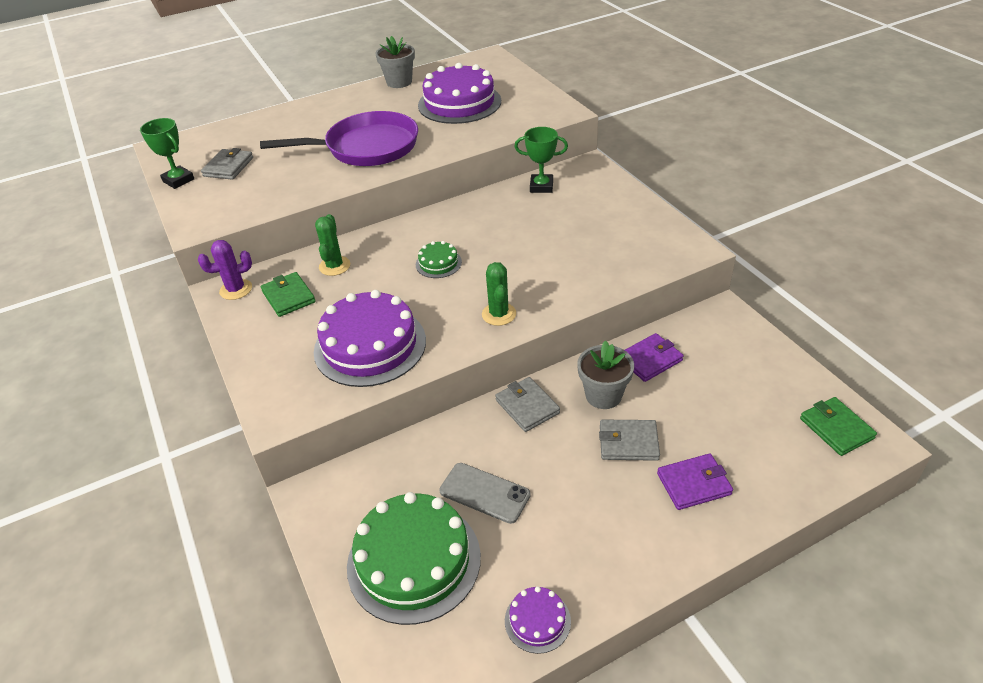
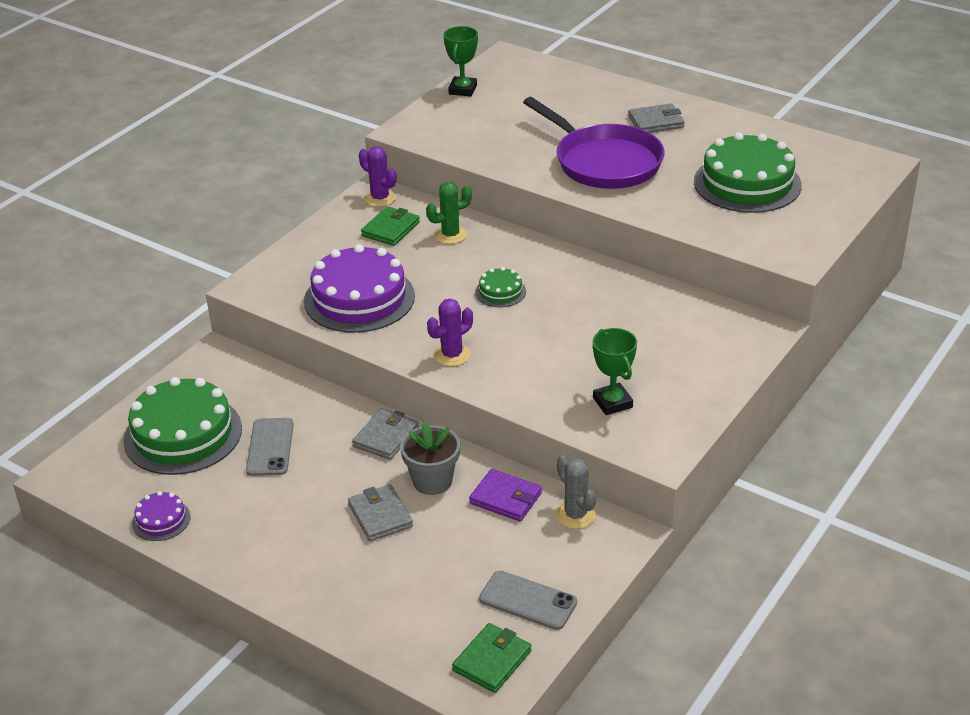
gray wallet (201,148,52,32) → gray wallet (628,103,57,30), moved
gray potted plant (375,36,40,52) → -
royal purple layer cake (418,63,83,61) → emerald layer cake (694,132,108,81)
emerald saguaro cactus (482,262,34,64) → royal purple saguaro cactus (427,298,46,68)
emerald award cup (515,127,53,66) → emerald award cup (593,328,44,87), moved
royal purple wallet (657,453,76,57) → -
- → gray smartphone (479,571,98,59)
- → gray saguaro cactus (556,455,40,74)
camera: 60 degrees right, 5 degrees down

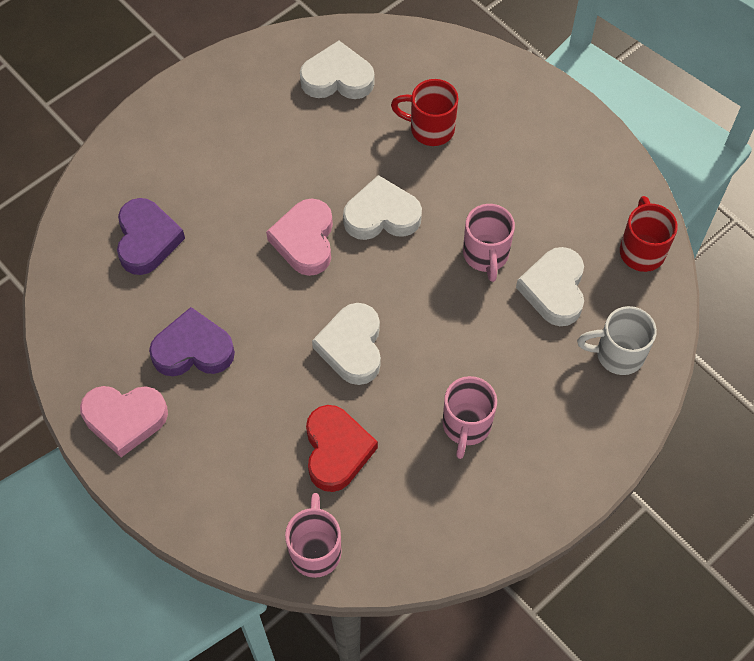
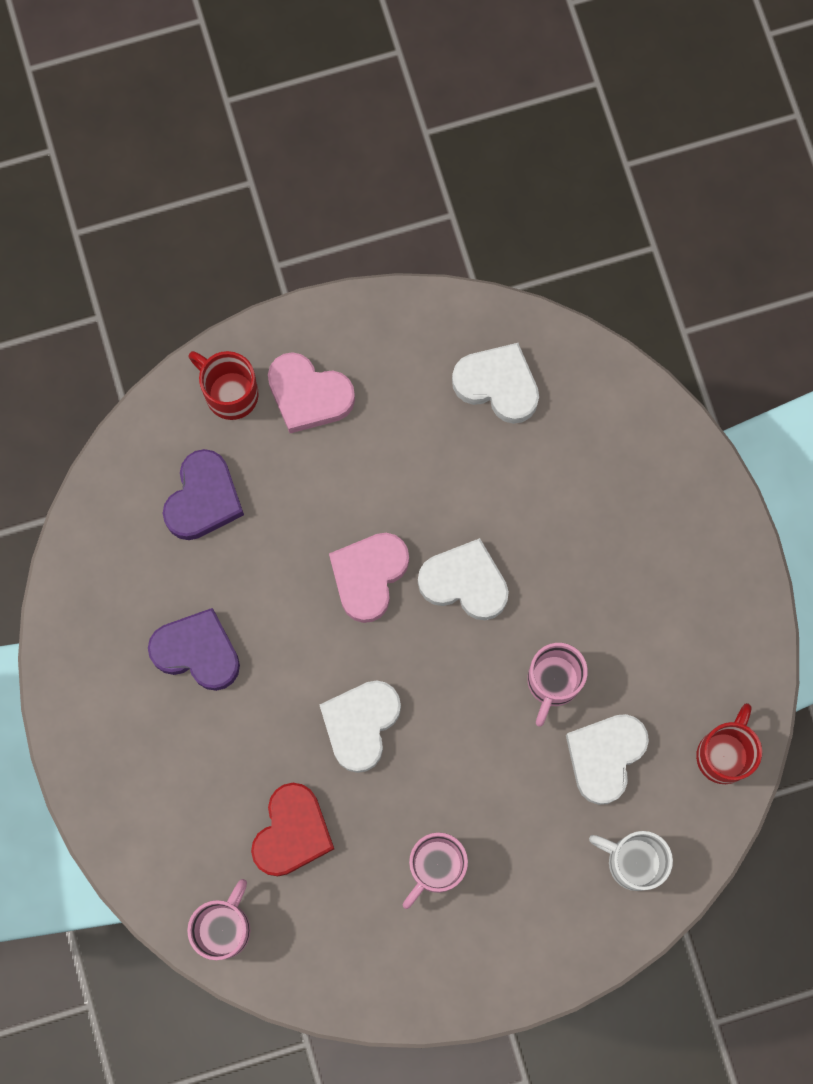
rose-pink love heart (80,386,88,71) → rose-pink love heart (268,352,87,81), moved
scarlet coffee mug (391,79,67,67) → scarlet coffee mug (189,351,70,69), moved
camera: 25 degrees right, 15 degrees up

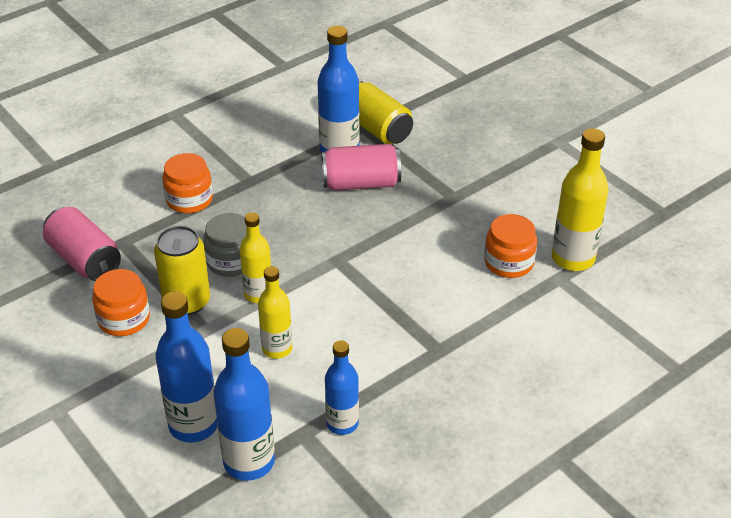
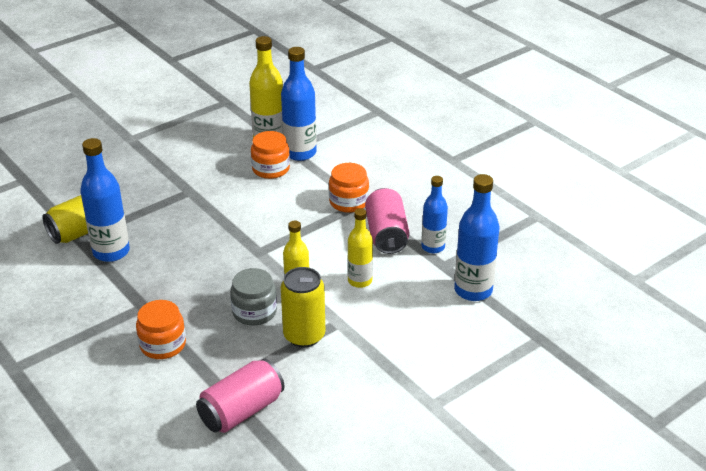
orange-coloured jam jar (92,269,58,67) → orange-coloured jam jar (329,163,40,50), moved
blue flask (155,291,62,152) → blue flask (281,47,36,114), moved
rose-pink soda can (321,144,80,47) → rose-pink soda can (365,188,45,66), moved
camera: 90 degrees left, 5 degrees down

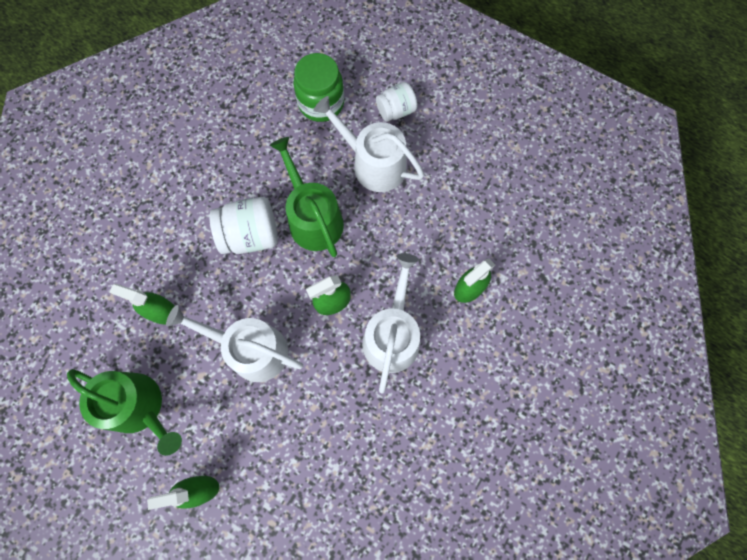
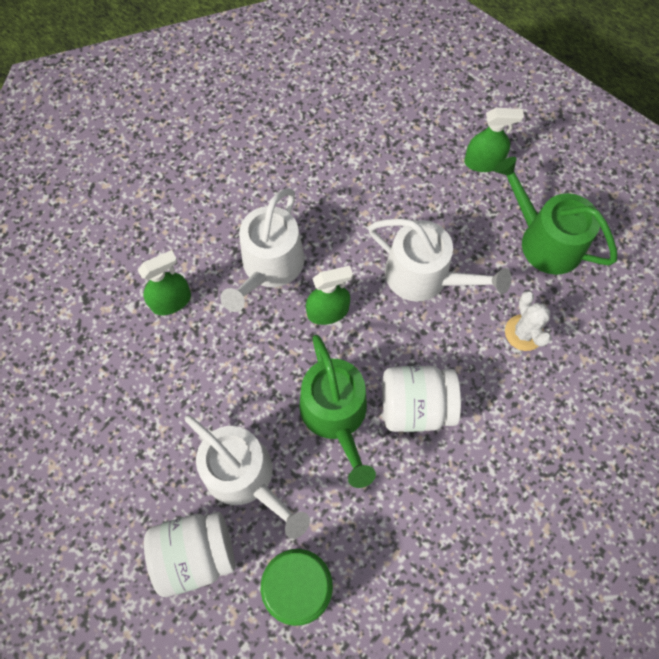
emerald spray bottle (109,284,66,40) → snow-white saguaro cactus (505,291,46,60)
snow-white jam jar (376,82,42,40) → snow-white jam jar (144,512,91,85), x1.56
camera: 170 degrees left, 5 degrees down

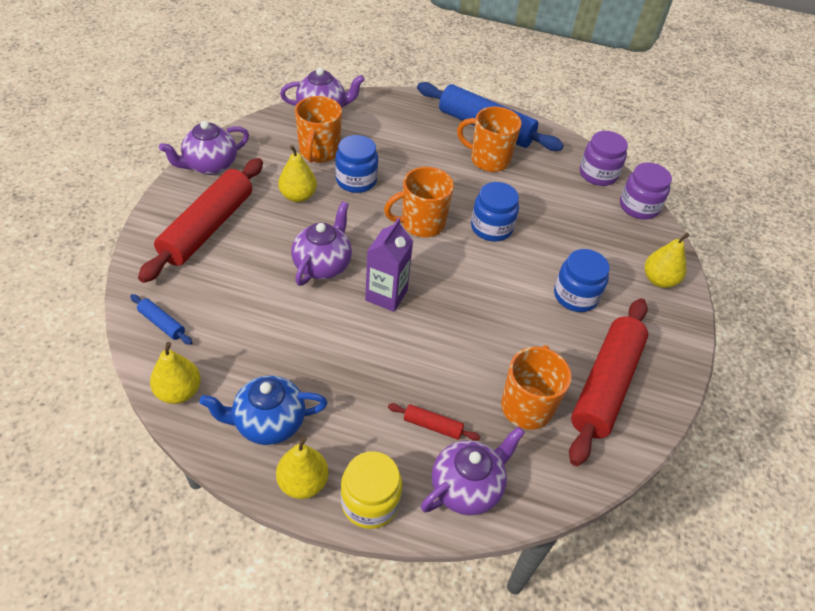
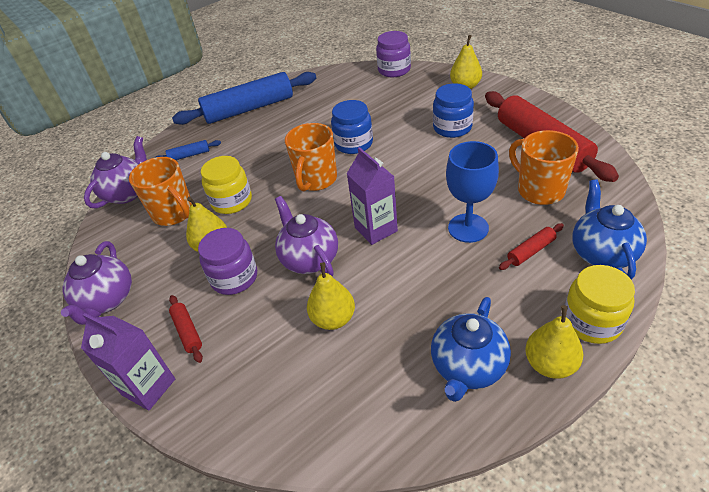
blue pastry roller (130,294,63,51) → blue pastry roller (156,140,65,20), moved
scarlet pastry roller (138,158,125,125) → scarlet pastry roller (169,295,34,68), x0.42
golden toy pear (150,342,51,62) → golden toy pear (307,262,48,68), moved
blue jam jar (335,135,43,58) → golden jam jar (201,156,51,58)
royal purple teapot (421,426,104,89) → blue teapot (572,179,75,101)
orange-coloured coffee mug (457,107,65,65) → -
royal purple jam jar (580,131,48,55) → royal purple jam jar (198,228,59,67), moved
- → royal purple milk carton (81,313,94,98)
- → blue goblet (446,141,53,102)
camera: 45 degrees left, 5 degrees down

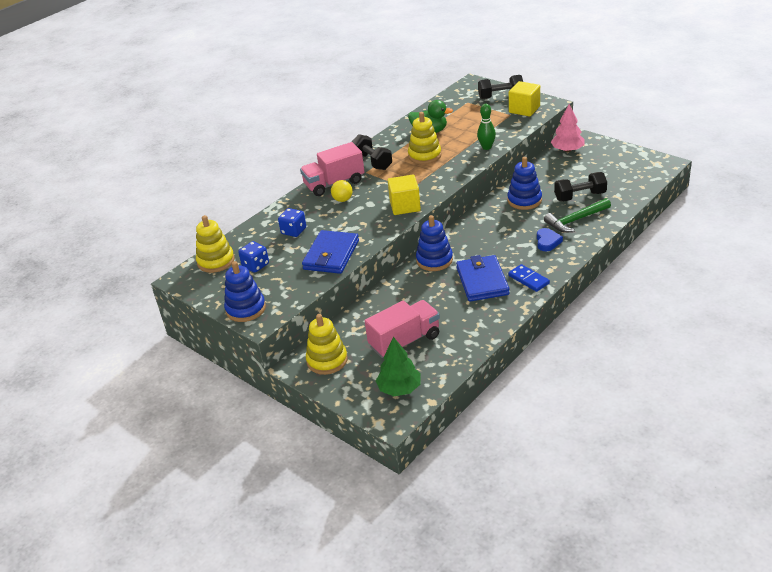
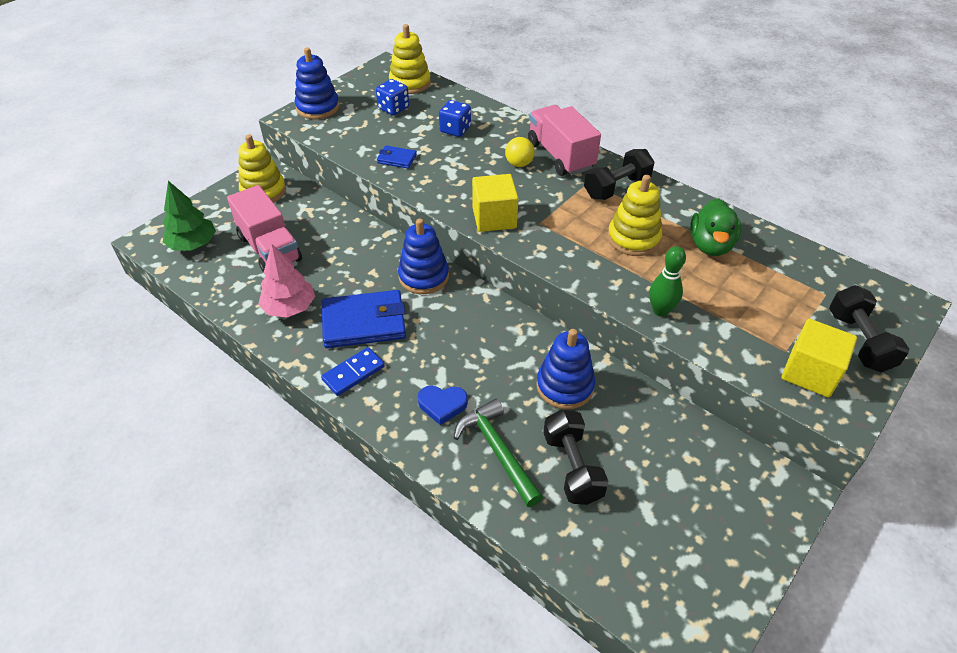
blue wallet (302,230,57,44) → blue wallet (377,145,40,24), x0.49
rose-pink toy tree (551,104,34,48) → rose-pink toy tree (258,244,57,74), moved
camera: 85 degrees right, 10 degrees up

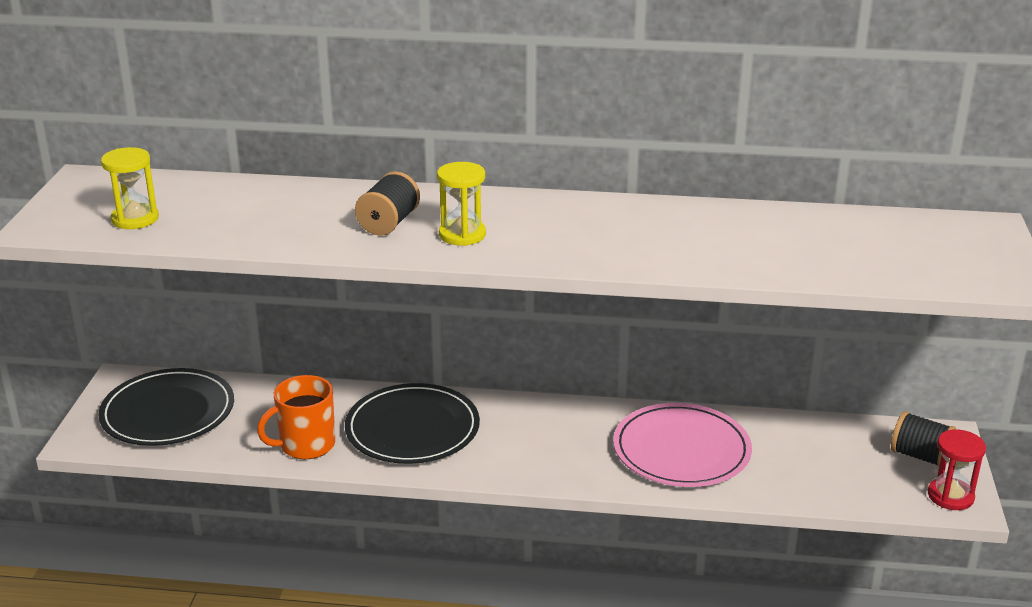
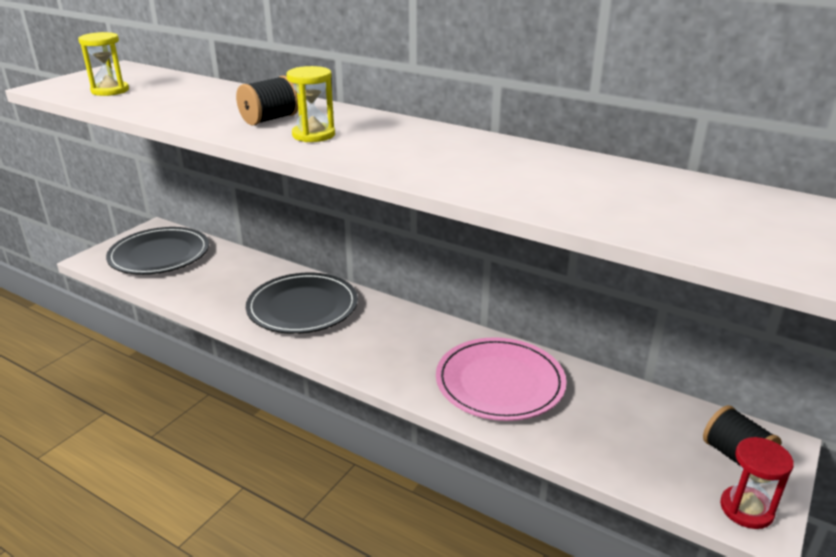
orange-coloured coffee mug (257,375,78,84) → -
camera: 25 degrees right, 0 degrees up

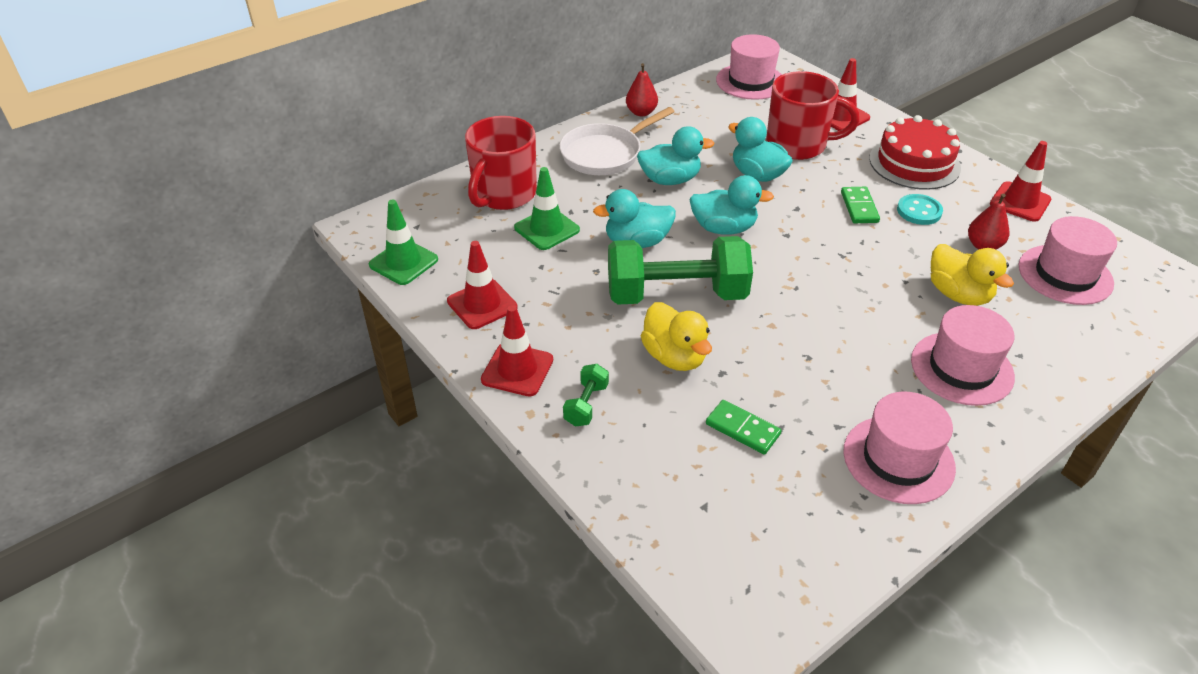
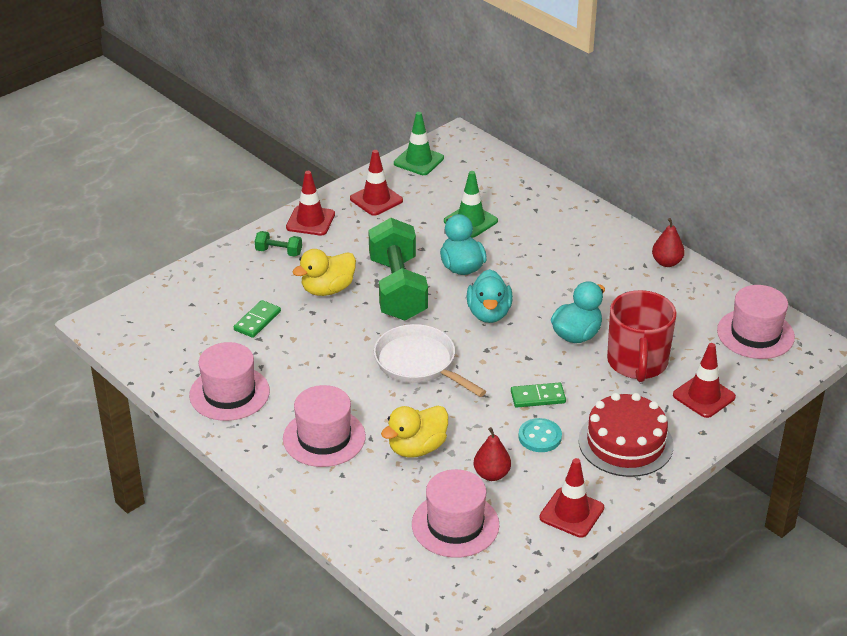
scarlet coffee mug (465,116,72,94) → -
snow-white skillet (559,107,116,68) → snow-white skillet (374,324,113,73), moved
teal duck (637,126,77,59) → -
camera: 85 degrees right, 5 degrees down

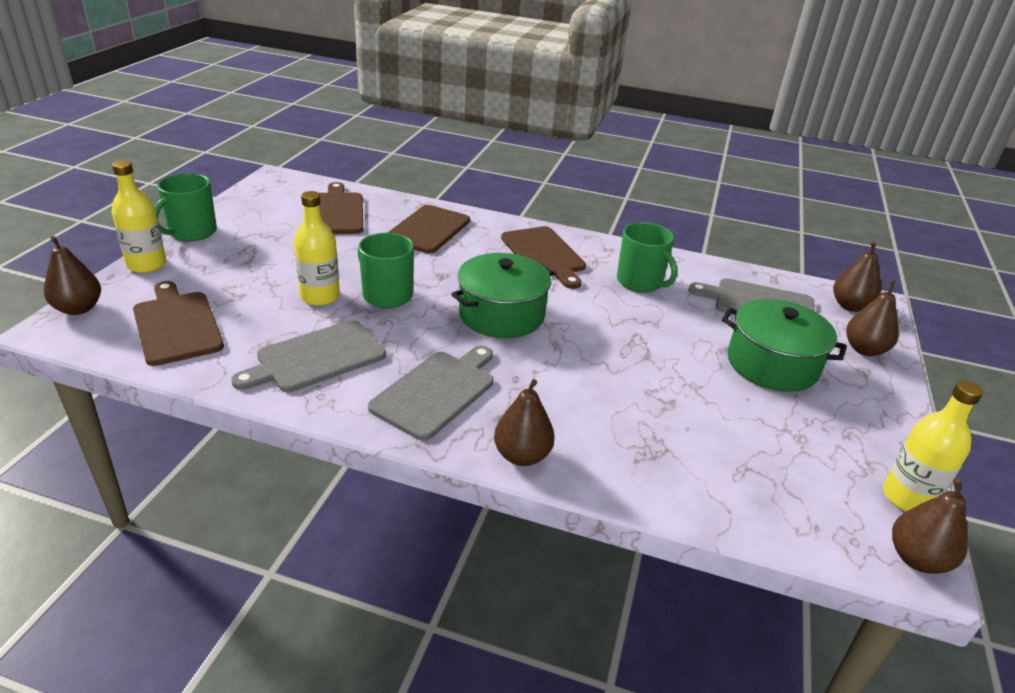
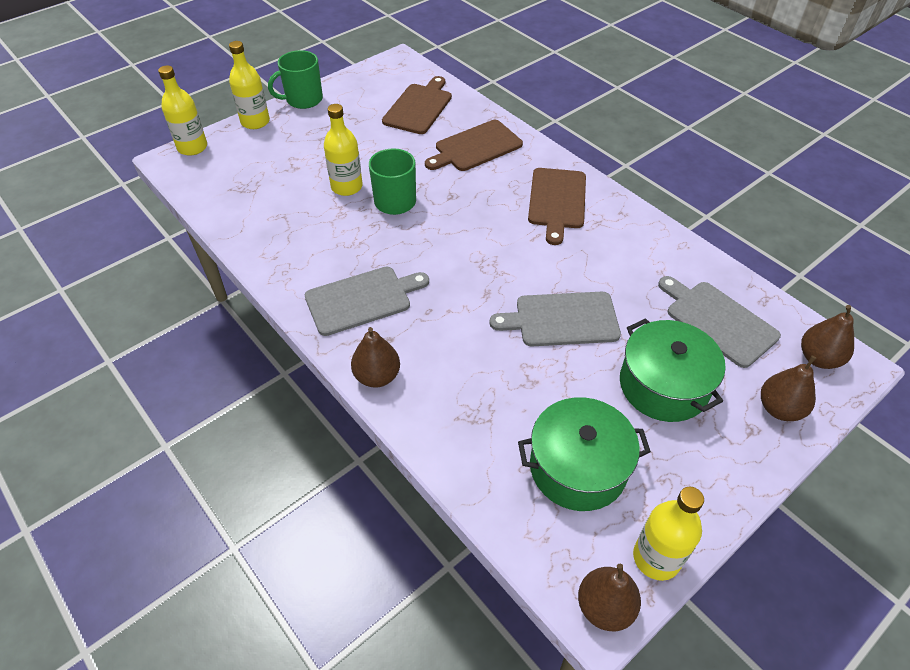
dark brown toy pear (44,236,57,79) → golden flask (158,65,49,91)
dark brown chopping board (133,281,91,85) → -
gray chopping board (231,320,155,72) → gray chopping board (489,292,132,54), moved
emerald pot (451,253,103,85) → emerald pot (518,397,133,114), moved
emerald coffee mug (617,222,60,70) → -
camera: 35 degrees right, 15 degrees up

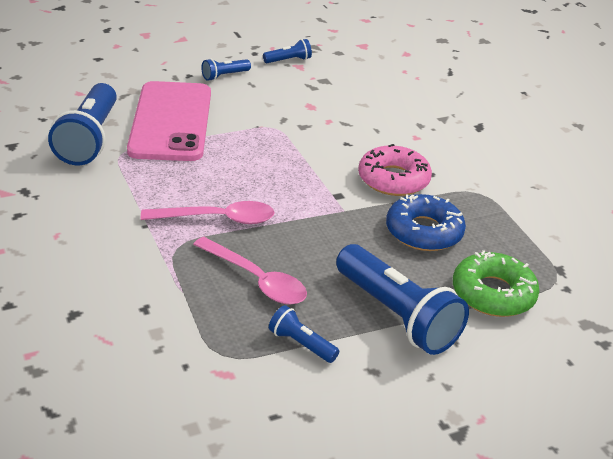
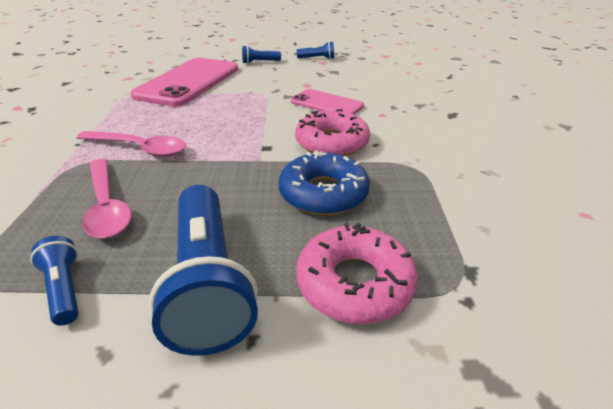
blue pocket torch (48,83,69,82) → -
emerald donut (453,250,86,67) → rose-pink donut (296,223,122,101)
- → rose-pink smartphone (291,89,73,26)
camera: 25 degrees right, 0 degrees up

